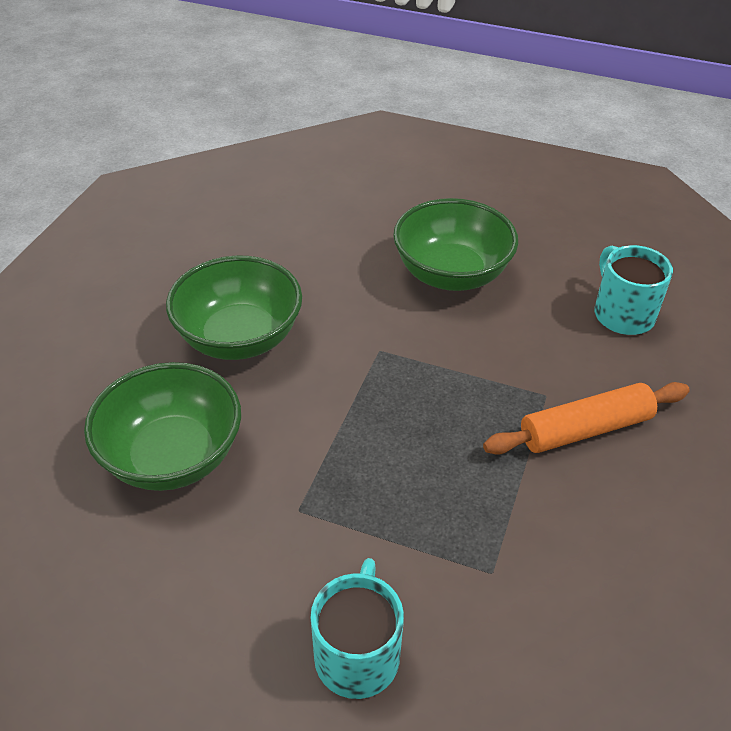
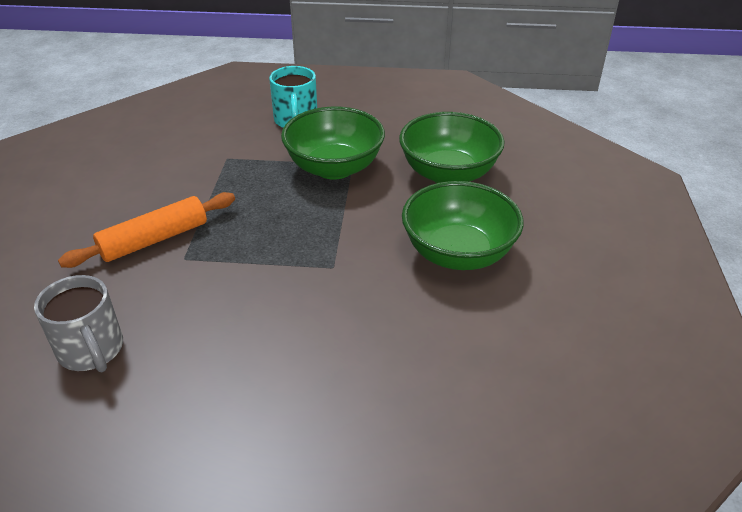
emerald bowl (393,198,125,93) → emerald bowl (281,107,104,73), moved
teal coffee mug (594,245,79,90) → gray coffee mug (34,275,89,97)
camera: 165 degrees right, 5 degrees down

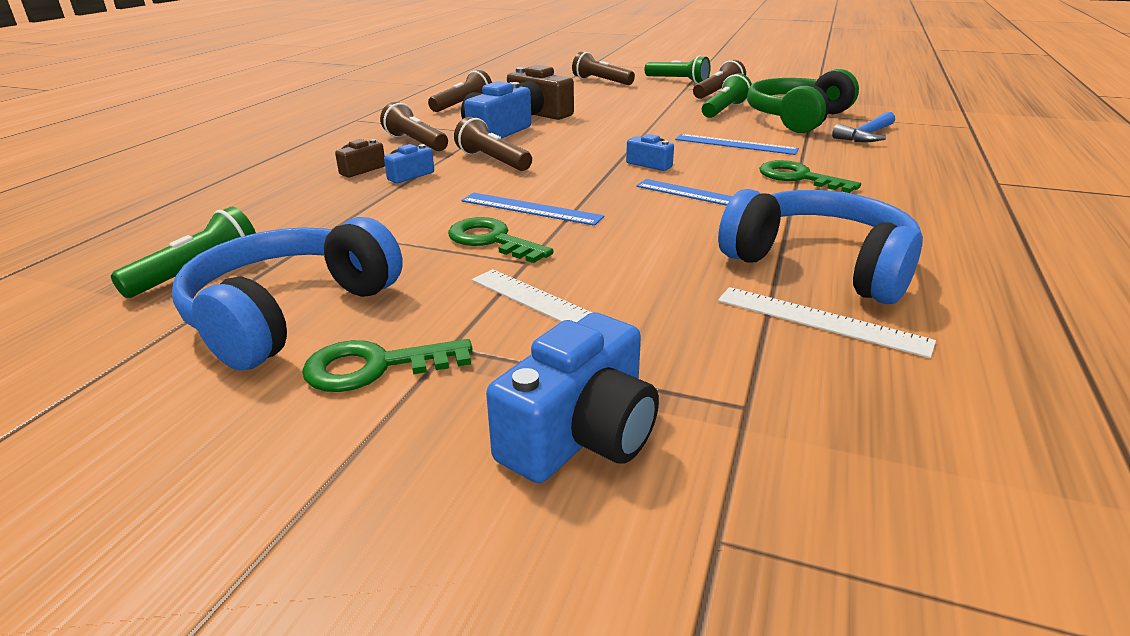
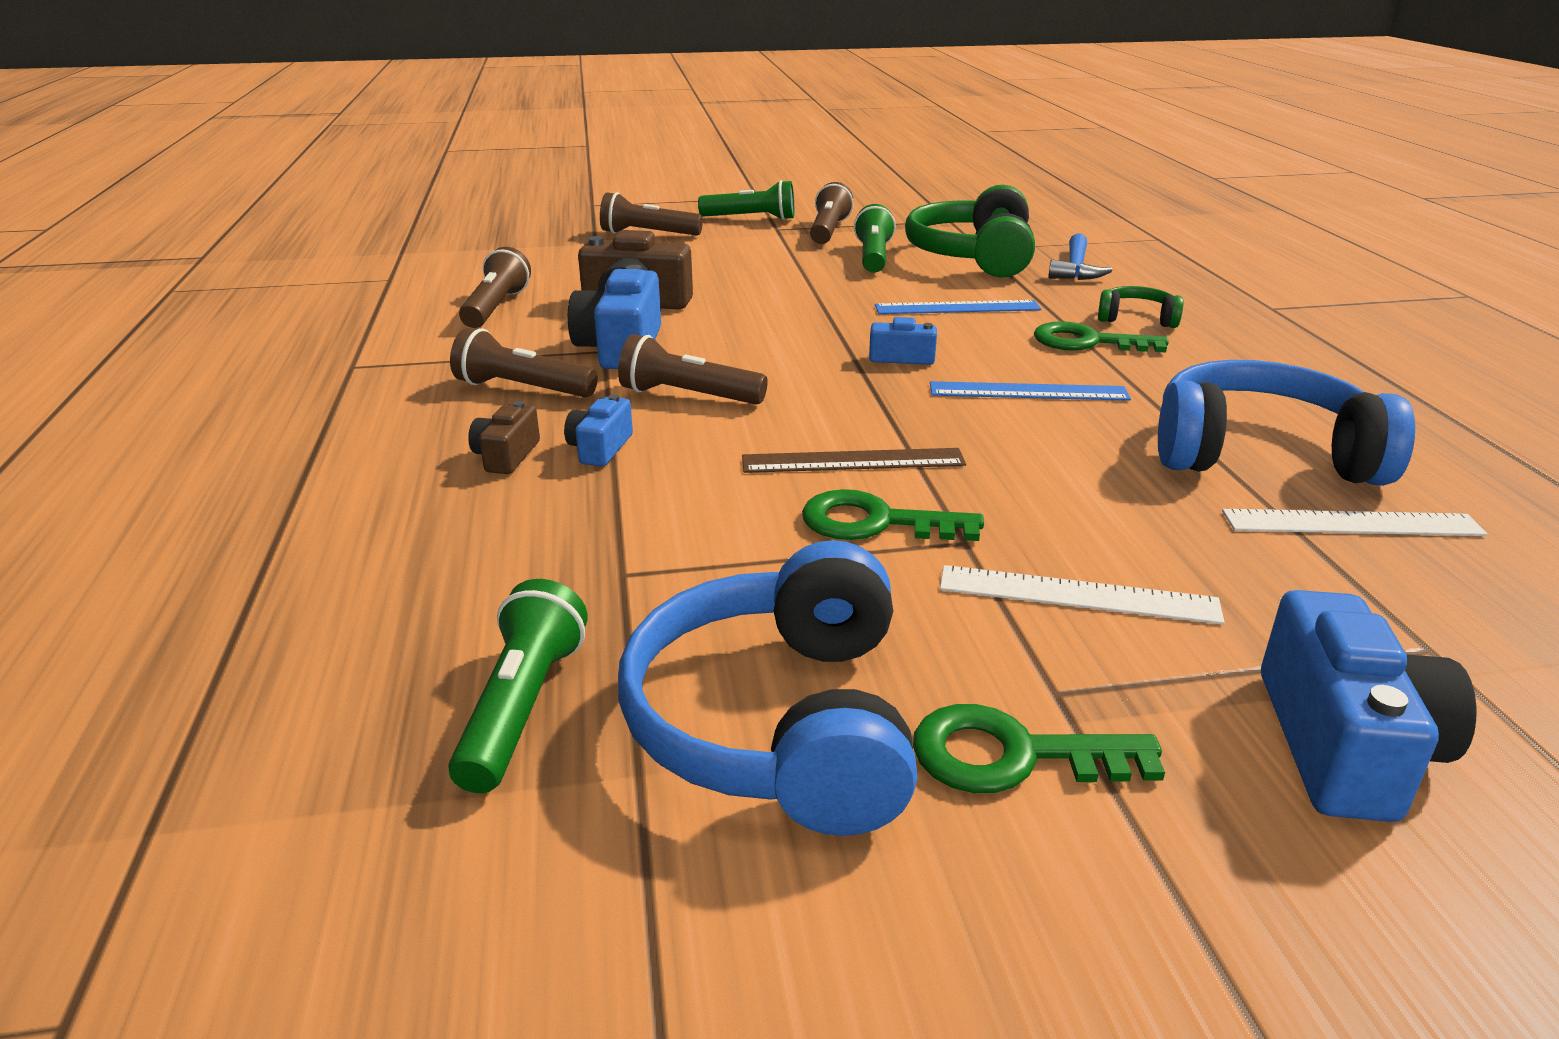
emerald key (302,339,171,53) → emerald key (913,704,252,89), 45 degrees clockwise
blue straightedge (461,193,143,33) → dark brown straightedge (742,448,224,25)
- → emerald headset (1098,286,85,42)
camera: 30 degrees left, 0 degrees up

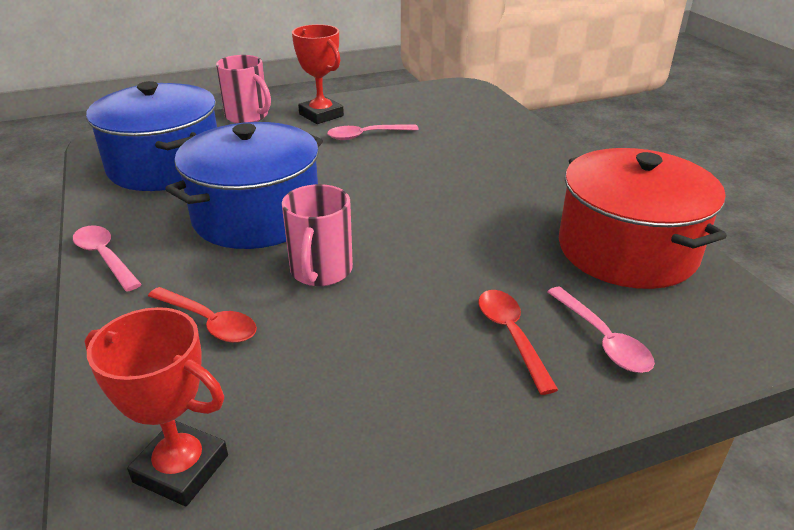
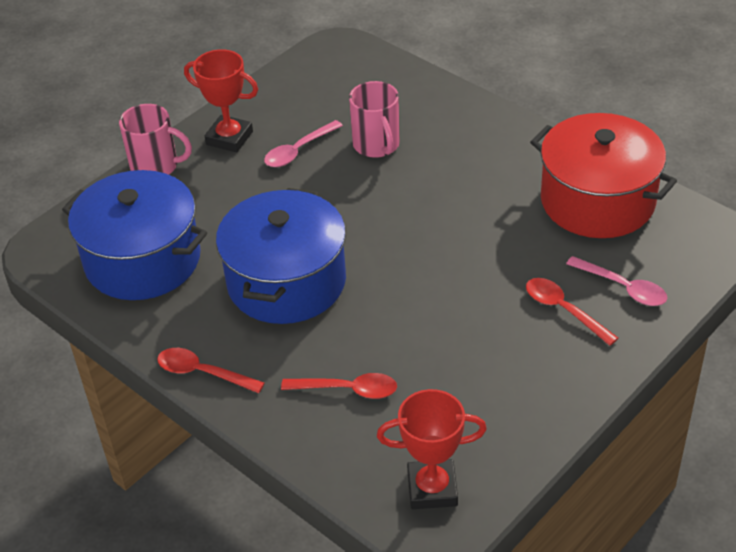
rose-pink spoon (73,225,69,67) → scarlet spoon (157,348,107,45)
rose-pink coffee mug (282,184,71,102) → rose-pink coffee mug (349,81,51,77), moved
camera: 25 degrees left, 10 degrees up

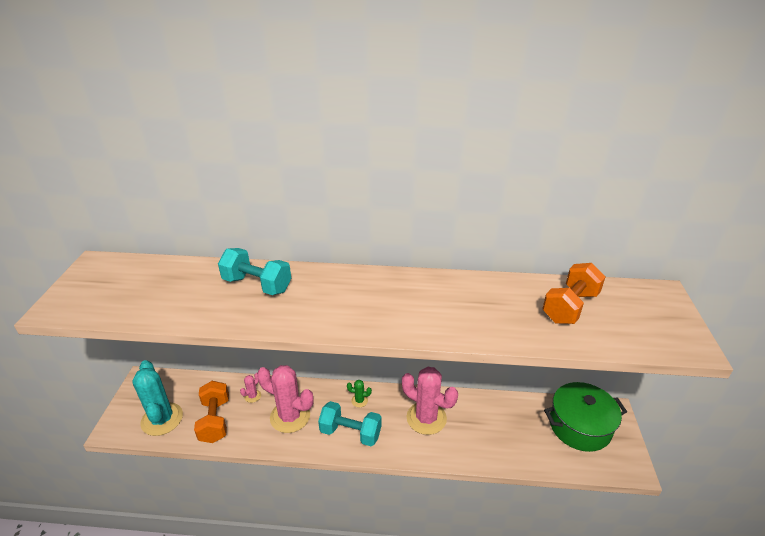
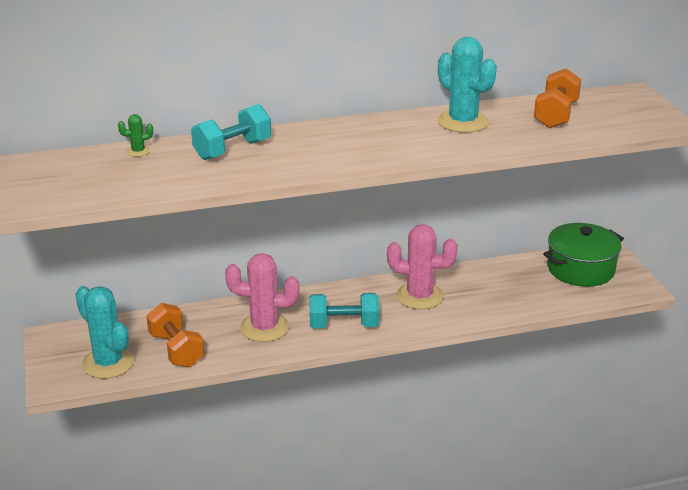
teal free weight (218,248,73,47) → teal free weight (191,104,80,56), 45 degrees counterclockwise
rose-pink saguaro cactus (240,373,21,30) → -
emerald saguaro cactus (347,380,25,27) → emerald saguaro cactus (118,114,35,43), moved
- → teal saguaro cactus (438,37,59,96)
camera: 20 degrees left, 5 degrees down

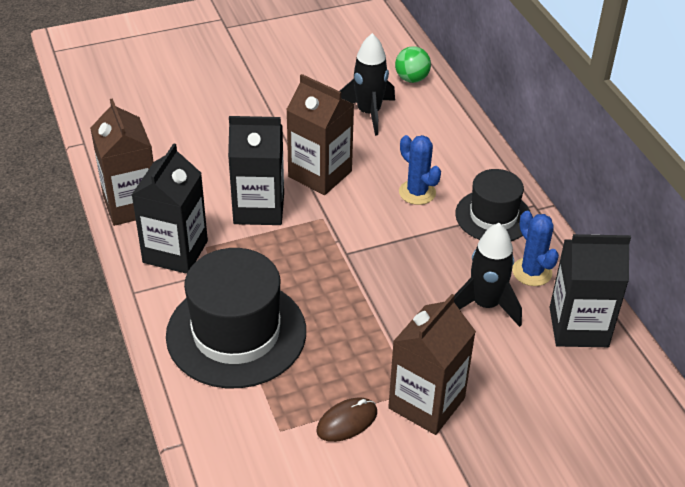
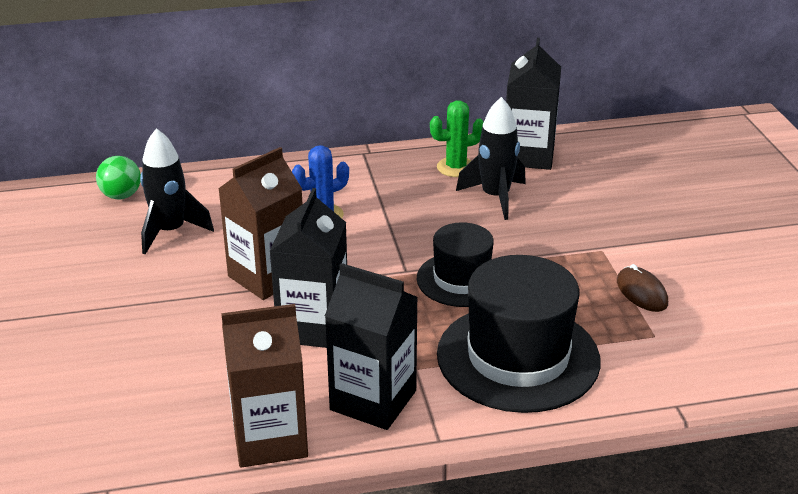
dark brown milk carton (388,294,88,141) → -
jet-black tall hat (455,169,75,72) → jet-black tall hat (417,222,77,85), moved
blue saguaro cactus (512,211,47,75) → emerald saguaro cactus (430,100,54,77)
camera: 80 degrees left, 10 degrees down

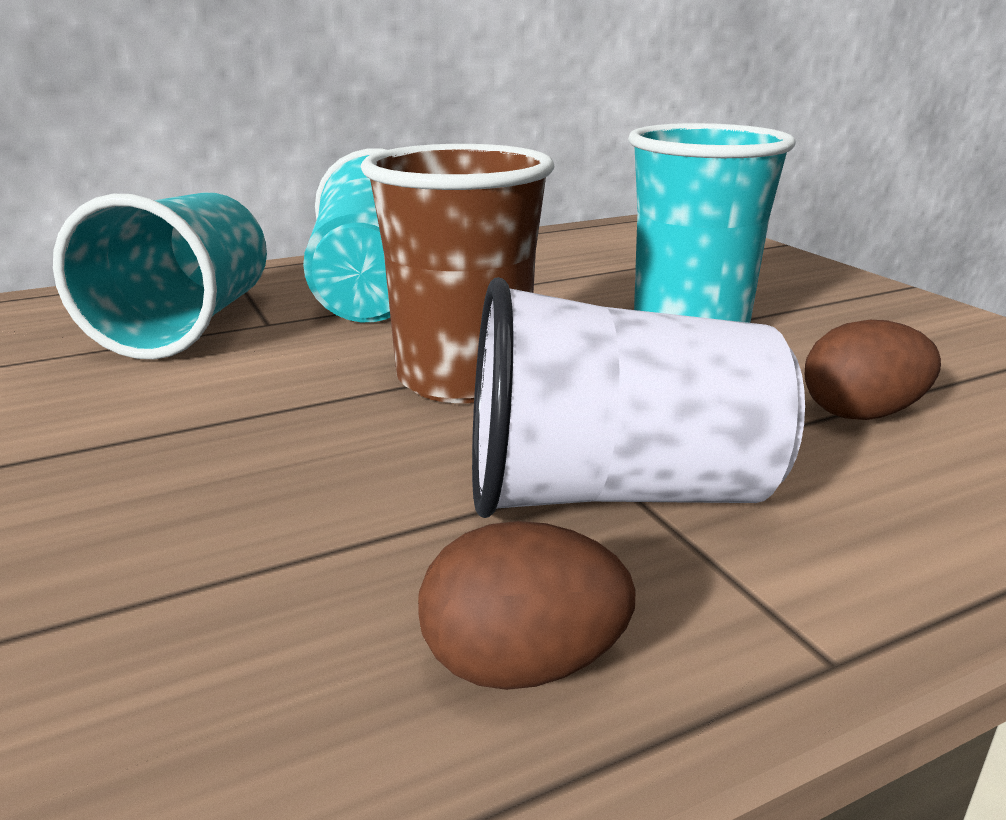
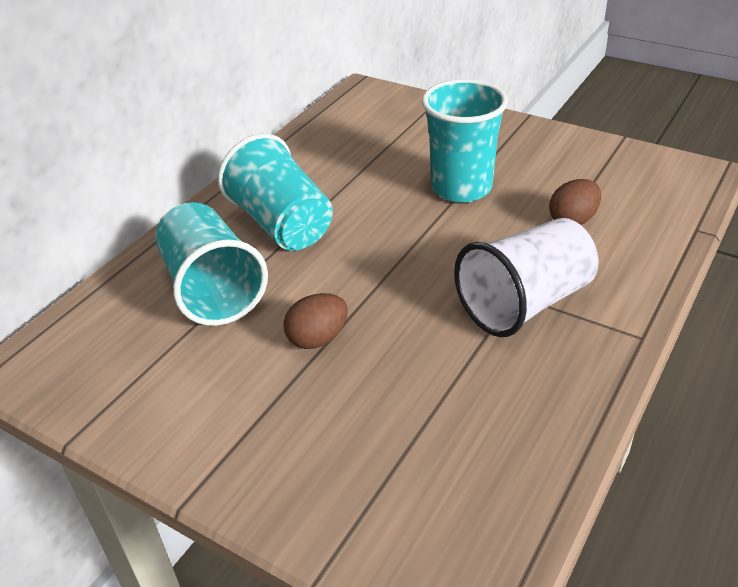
dark brown tumbler (361,144,193,259) → -
dark brown egg shape (418,521,218,169) → dark brown egg shape (283,293,65,56), moved
camera: 30 degrees left, 15 degrees up

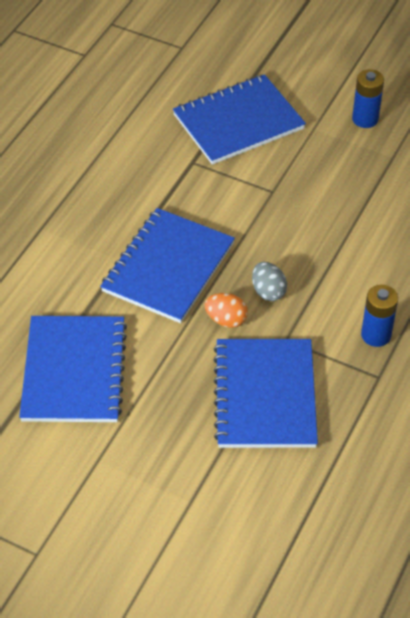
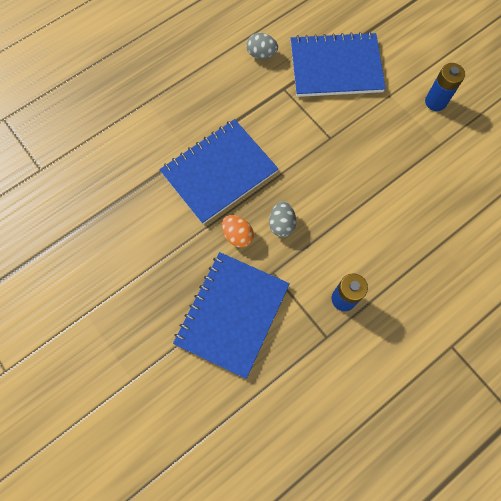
blue exercise book (19,316,108,106) → -
- → gray egg shape (246,33,32,26)
camera: 25 degrees right, 20 degrees up

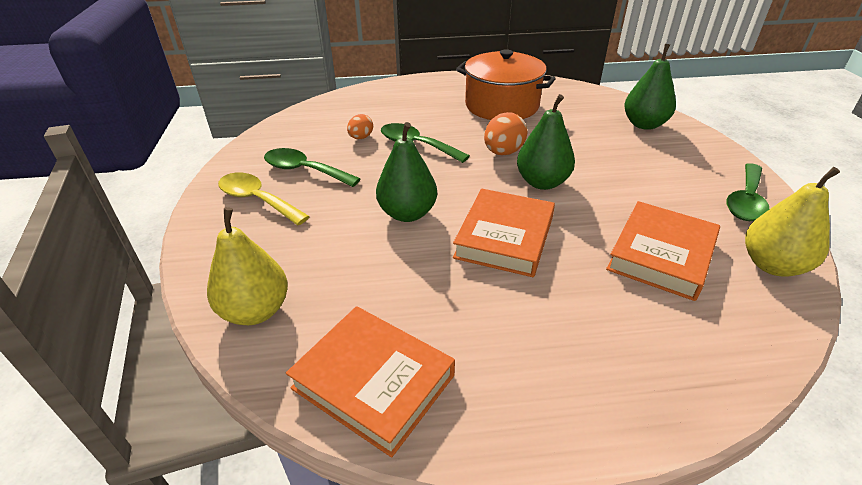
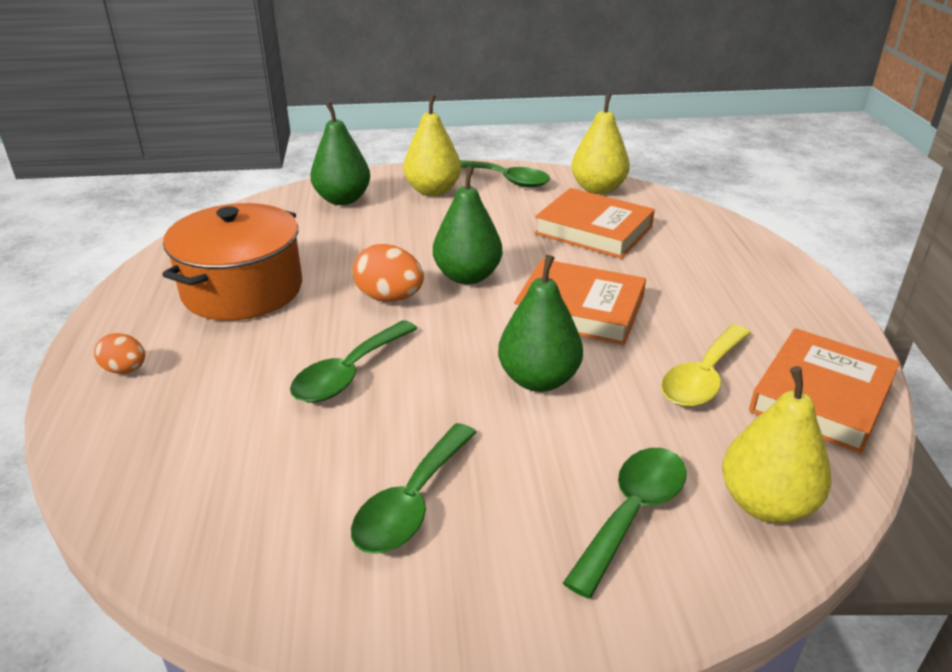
golden spoon (218,172,92,53) → golden spoon (661,324,90,83), moved
orange-coloured egg shape (347,114,26,25) → orange-coloured egg shape (94,333,51,41), moved
- → golden toy pear (403,95,58,101)
- → emerald spoon (563,448,124,151)
camera: 90 degrees left, 5 degrees down

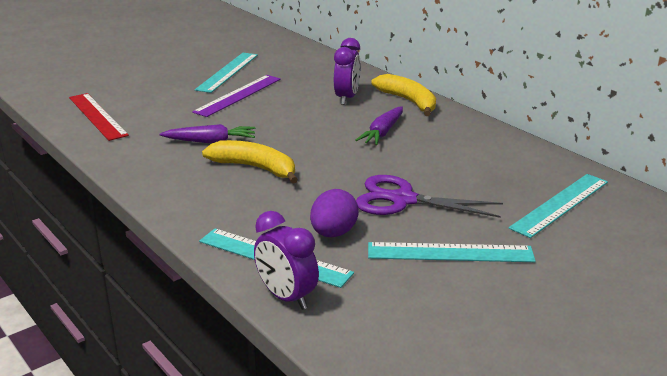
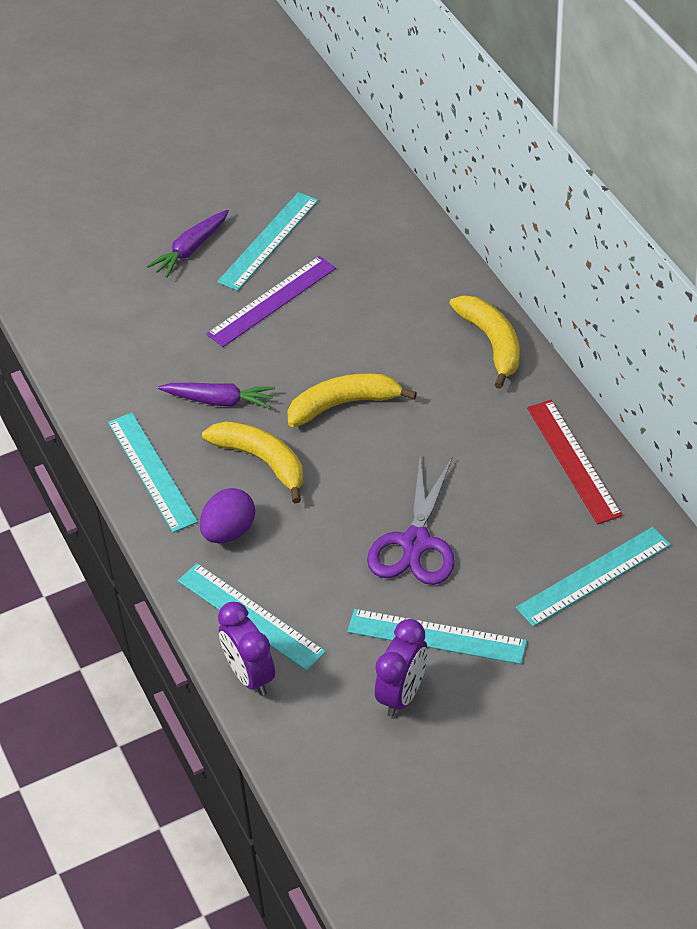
scarlet straightedge (69,93,60,48) → scarlet straightedge (527,400,96,124), moved
royal purple egg shape (310,189,49,48) → royal purple egg shape (200,488,55,55), moved
royal purple bedside clock (334,38,27,67) → royal purple bedside clock (375,619,53,98), moved
royal purple root vegetable (355,106,48,39) → royal purple root vegetable (147,210,82,68), moved
royal purple pair of scissors (356,175,147,43) → royal purple pair of scissors (367,458,88,127), 105 degrees counterclockwise
- → teal straightedge (108,412,90,121)
- → golden banana (288,373,129,54)
camera: 15 degrees right, 20 degrees up

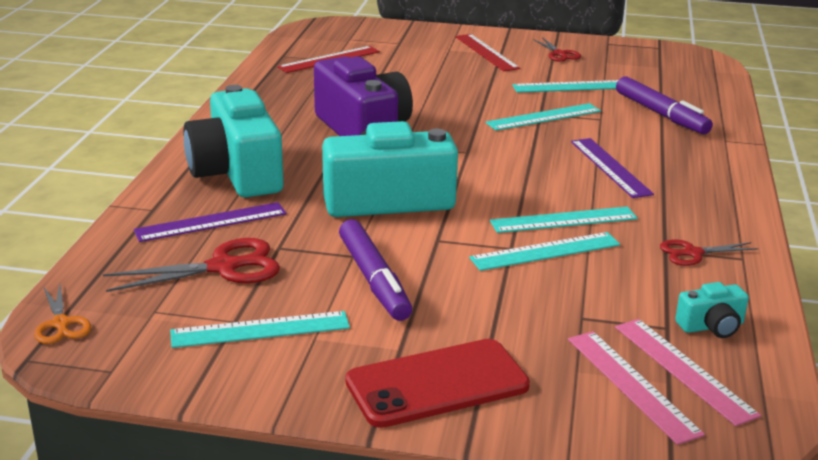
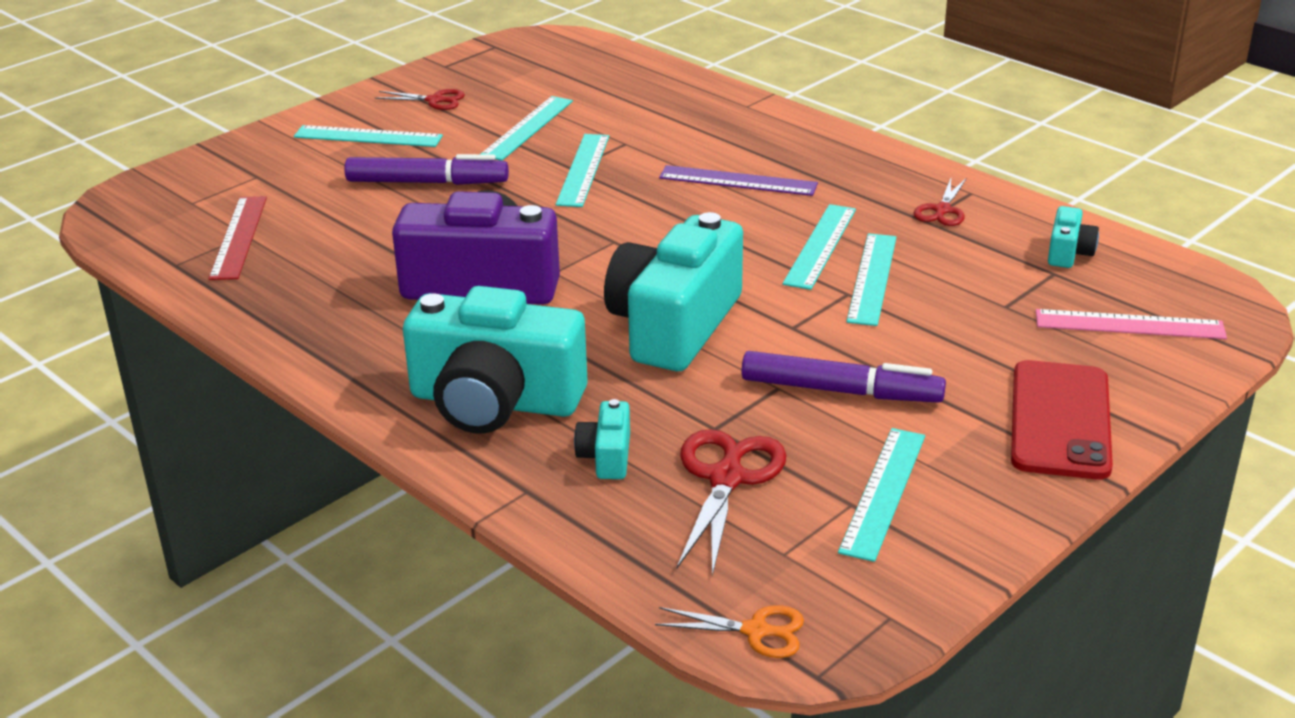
royal purple straightedge (133,202,154,40) → teal camera (574,399,56,80)
scarlet straightedge (455,34,65,37) → teal straightedge (294,125,149,22)
rose-pink straightedge (615,319,146,107) → -
royal purple felt pen (616,77,97,57) → royal purple felt pen (344,154,165,31), moved
camera: 55 degrees left, 5 degrees up

